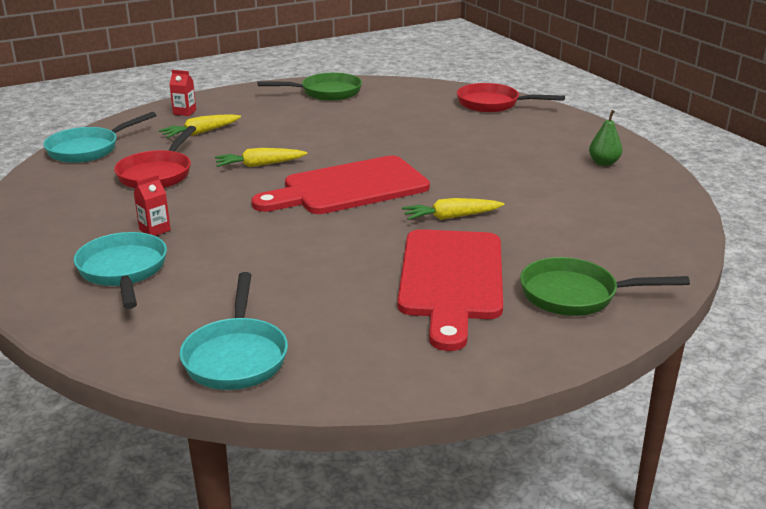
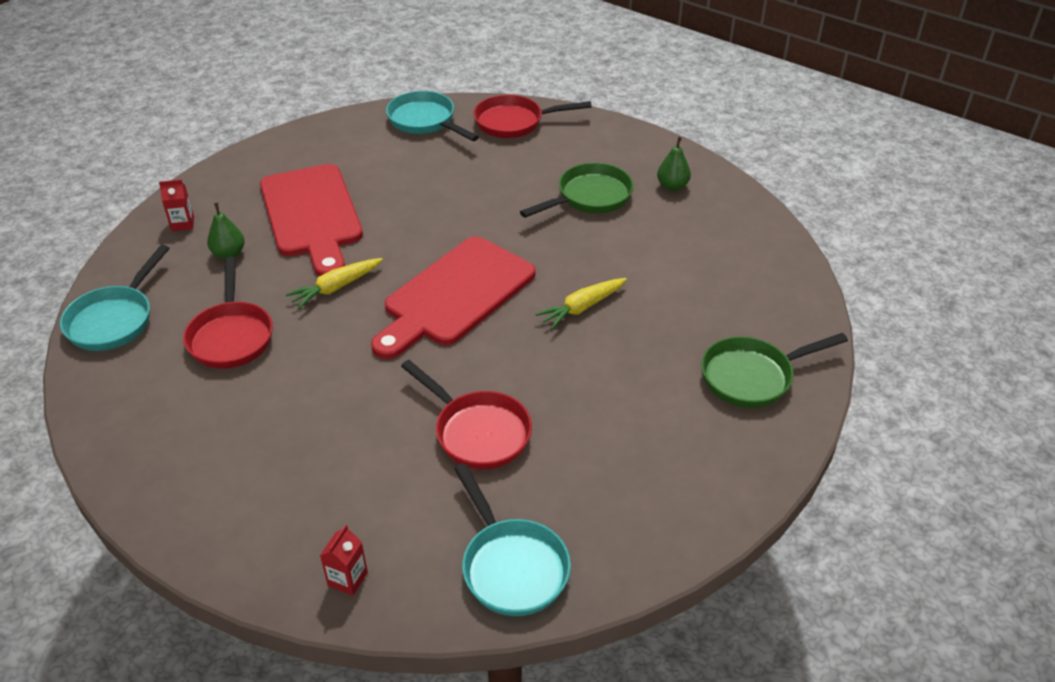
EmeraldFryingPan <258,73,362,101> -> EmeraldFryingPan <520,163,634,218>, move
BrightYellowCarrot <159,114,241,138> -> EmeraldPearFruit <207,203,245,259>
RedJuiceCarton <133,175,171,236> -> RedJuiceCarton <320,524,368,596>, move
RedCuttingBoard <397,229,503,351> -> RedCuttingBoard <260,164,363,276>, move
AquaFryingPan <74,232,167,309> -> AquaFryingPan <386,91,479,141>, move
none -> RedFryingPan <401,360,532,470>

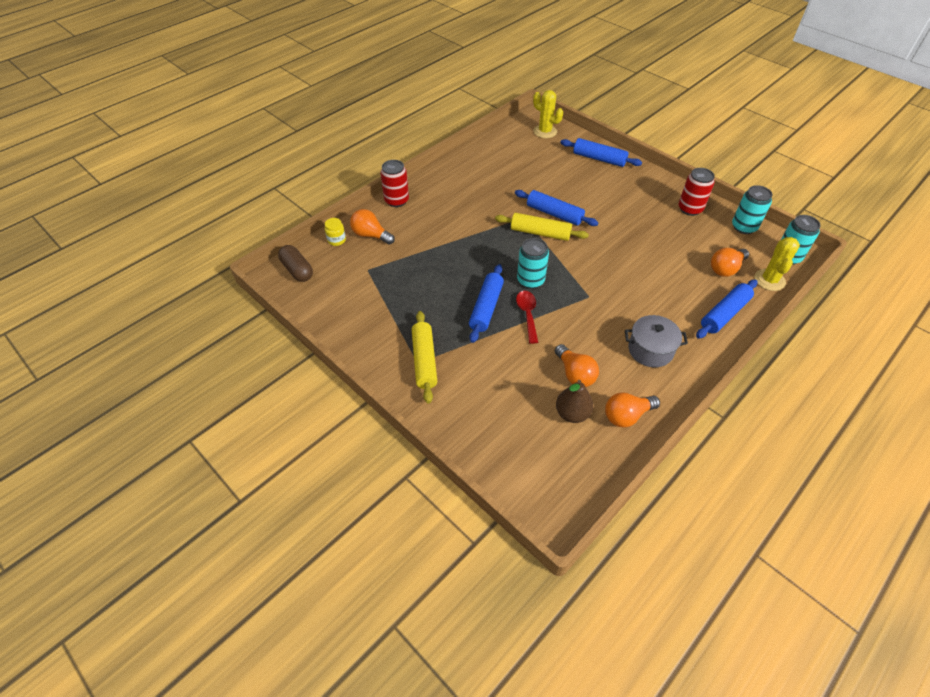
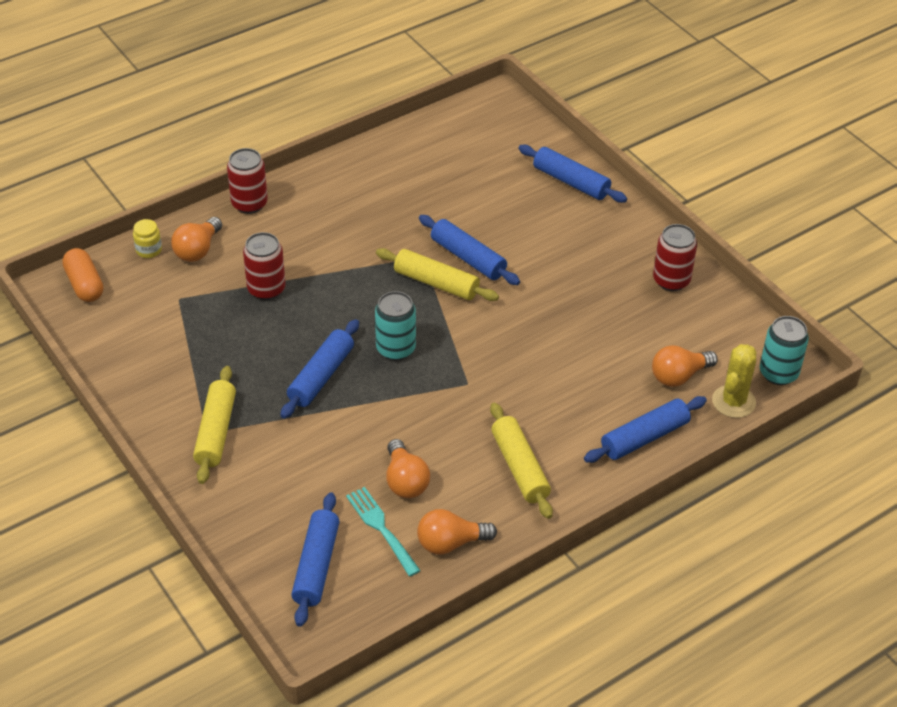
BrightYellowPricklyPlant <533,90,563,138> -> none
AquaTin <732,185,772,234> -> none
OrangeLightBulb <350,209,395,245> -> OrangeLightBulb <171,217,222,262>, 105 degrees counterclockwise
DarkBrownCapsule <278,245,313,282> -> OrangeCapsule <62,248,103,302>
RedTablespoon <516,291,538,344> -> none
AshGreyCookingPot <625,315,688,367> -> BrightYellowDoughRoller <490,403,553,519>
DarkBrownPearFruit <556,380,593,423> -> AquaFork <346,487,421,577>
none -> RedTin <243,232,286,300>
none -> RoyalBlueDoughRoller <291,492,339,627>

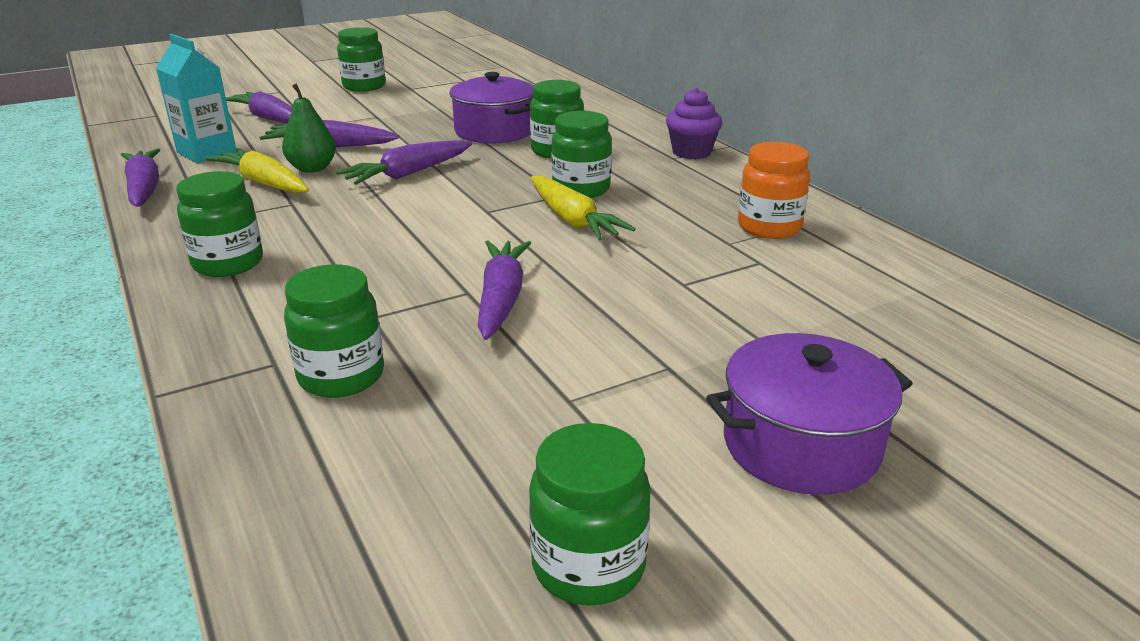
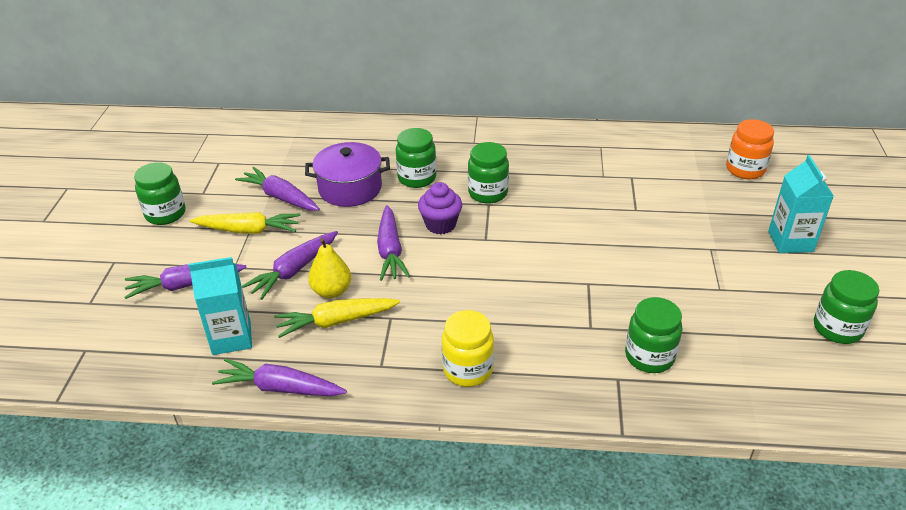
EmeraldPearFruit <282,84,336,173> -> BrightYellowPearFruit <308,238,351,298>
PurpleCupcake <666,88,722,159> -> PurpleCupcake <418,182,462,235>, move
OrangeJamJar <738,142,810,239> -> OrangeJamJar <726,119,774,179>, move
EmeraldJamJar <176,171,263,277> -> BrightYellowJamJar <442,310,494,387>
BrightYellowCarrot <531,176,636,241> -> BrightYellowCarrot <189,212,301,234>, move
PurpleCarrot <478,240,531,340> -> PurpleCarrot <235,167,320,211>, move
PurpleCookingPot <706,333,913,495> -> AquaJuiceCarton <768,155,834,253>

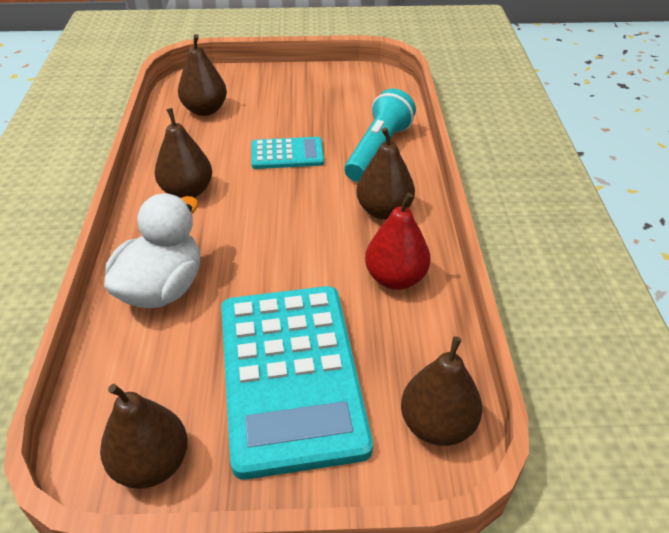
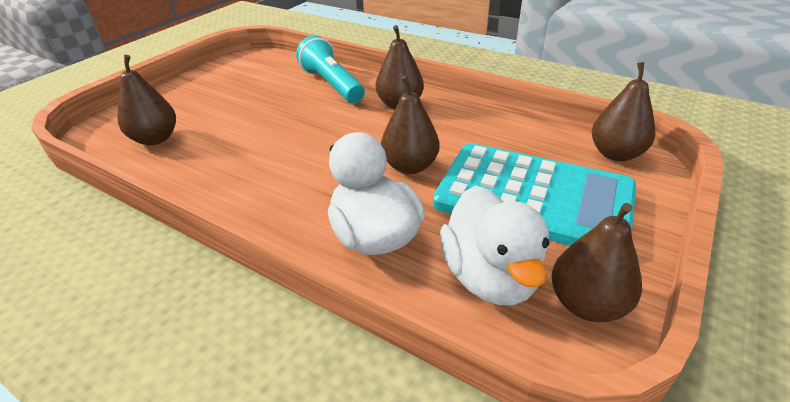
DarkBrownPearFruit <155,108,212,198> -> DarkBrownPearFruit <381,76,440,174>, move
AquaAddingMachine <251,137,324,169> -> none
RedPearFruit <365,192,431,290> -> none
none -> WhiteDuck <440,186,549,305>

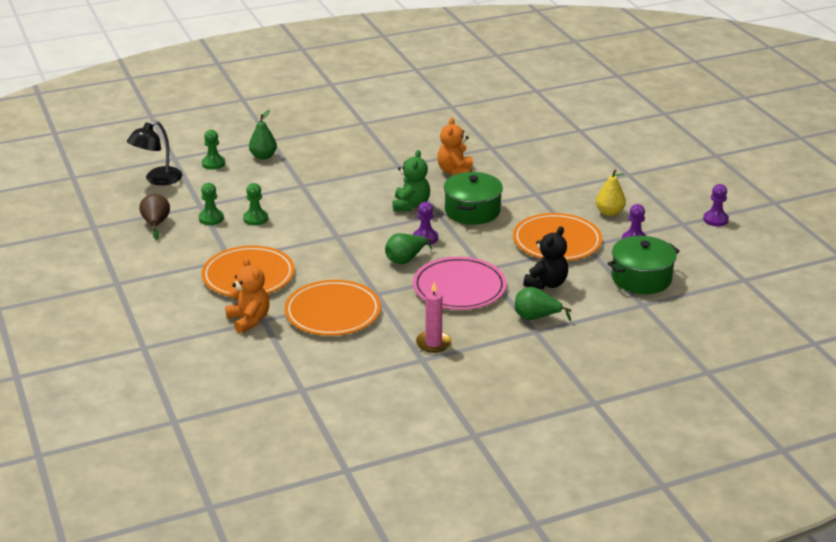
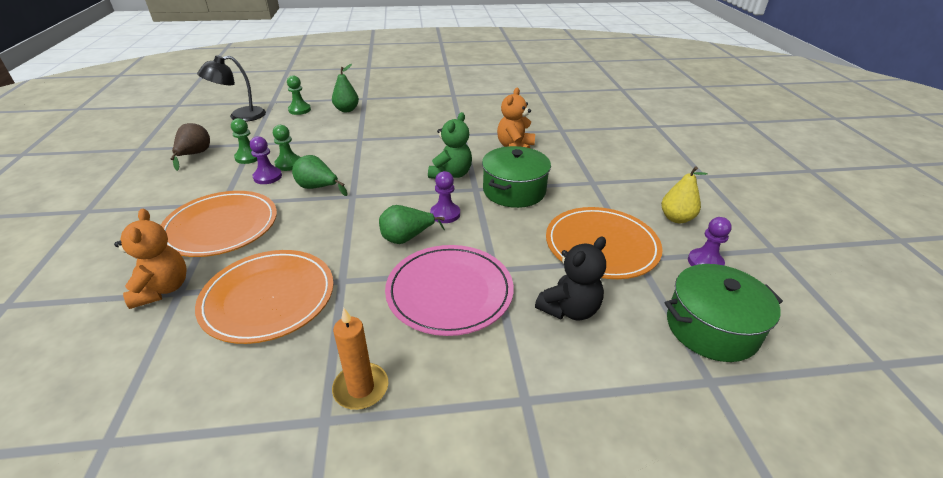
PurpleGamePawn <703,184,729,226> -> PurpleGamePawn <250,136,282,184>, move
RosyWaxCandle <416,282,451,353> -> OrangeWaxCandle <332,308,388,410>
EmeraldPearFruit <515,287,572,321> -> EmeraldPearFruit <292,155,347,196>, move

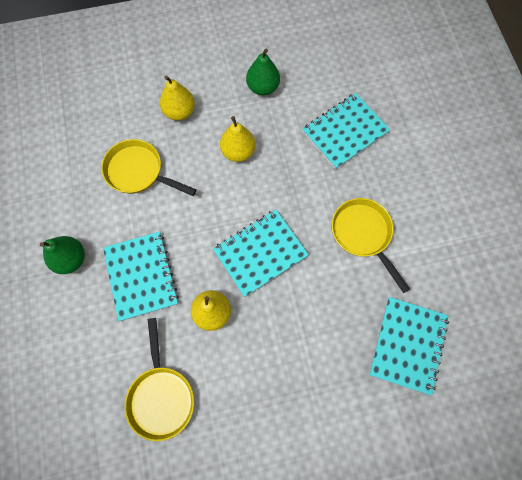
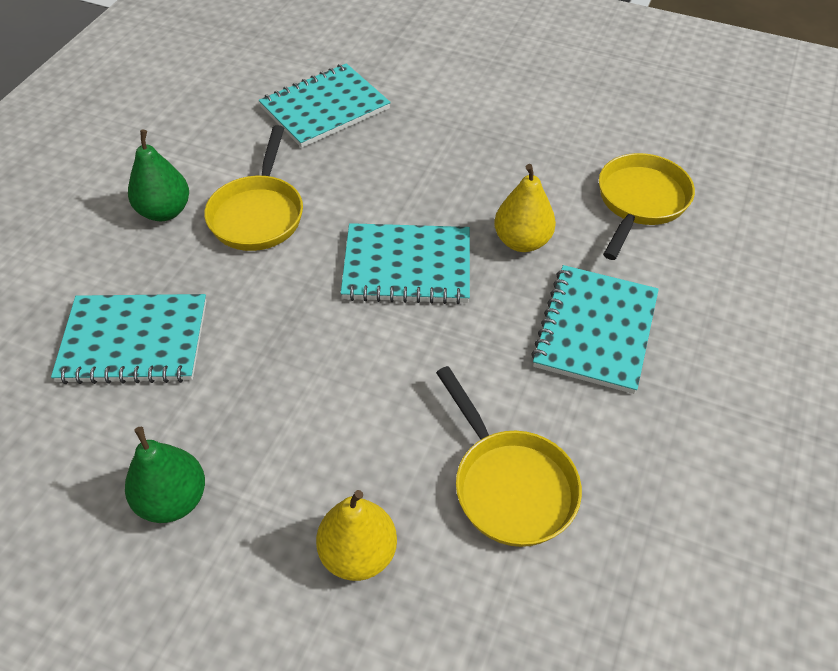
BrightYellowPearFruit <220,116,256,162> -> none
EmeraldPearFruit <40,236,85,274> -> EmeraldPearFruit <128,130,189,221>, move

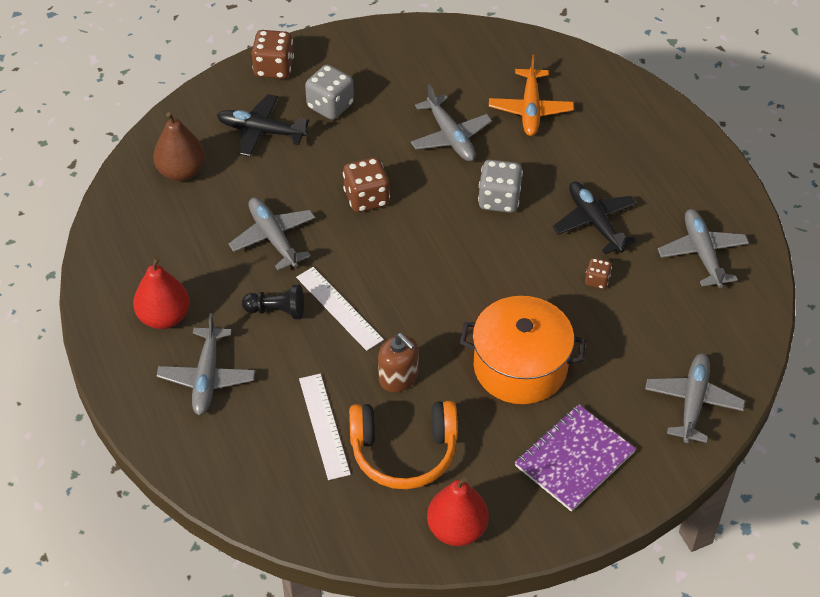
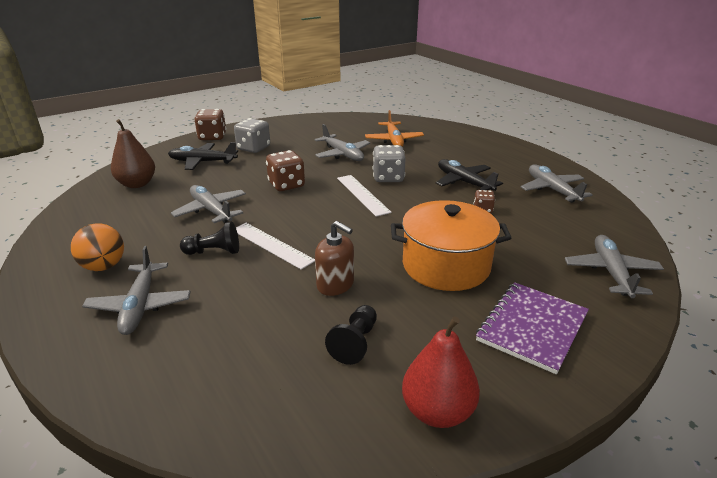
RedPearFruit <133,257,190,329> -> OrangeSphere <71,223,124,271>
WhiteRuler <299,374,351,480> -> WhiteRuler <337,175,392,217>, move
OrangeHeadphones <349,401,458,489> -> EbonyGamePawn <325,305,377,365>

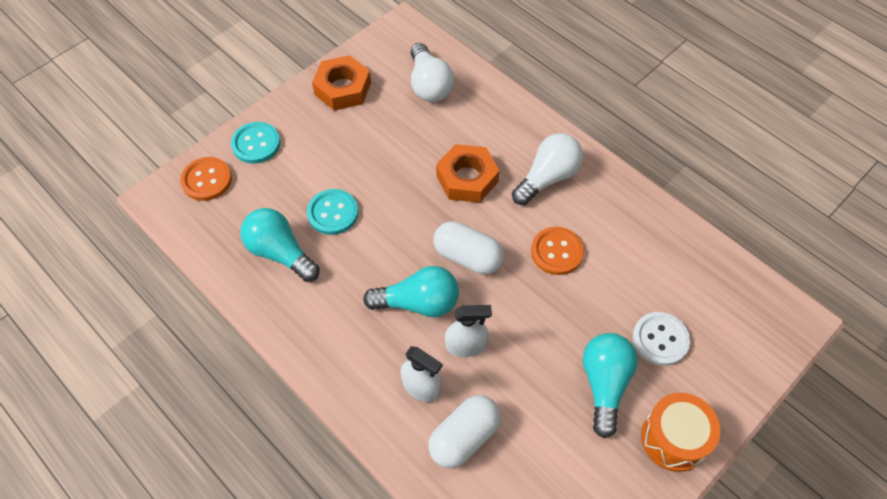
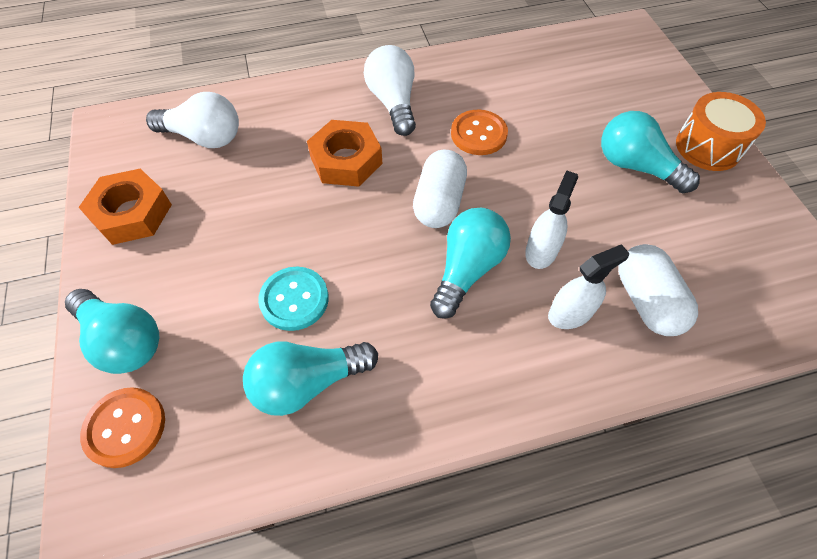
AquaSewingButton <231,122,280,164> -> AquaLightBulb <65,289,159,374>
WhiteCapsule <433,221,504,275> -> WhiteCapsule <413,150,467,228>, 45 degrees counterclockwise
WhiteSewingButton <633,312,690,366> -> none

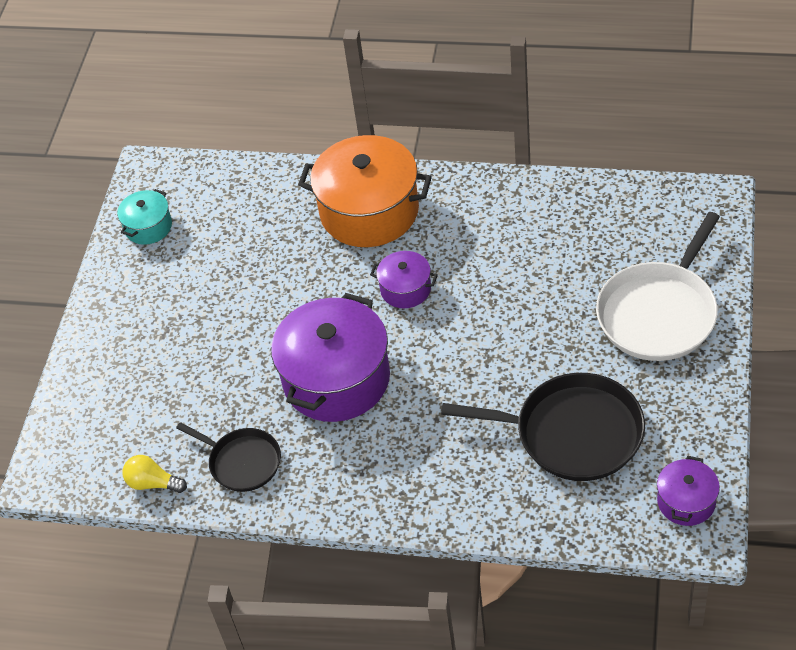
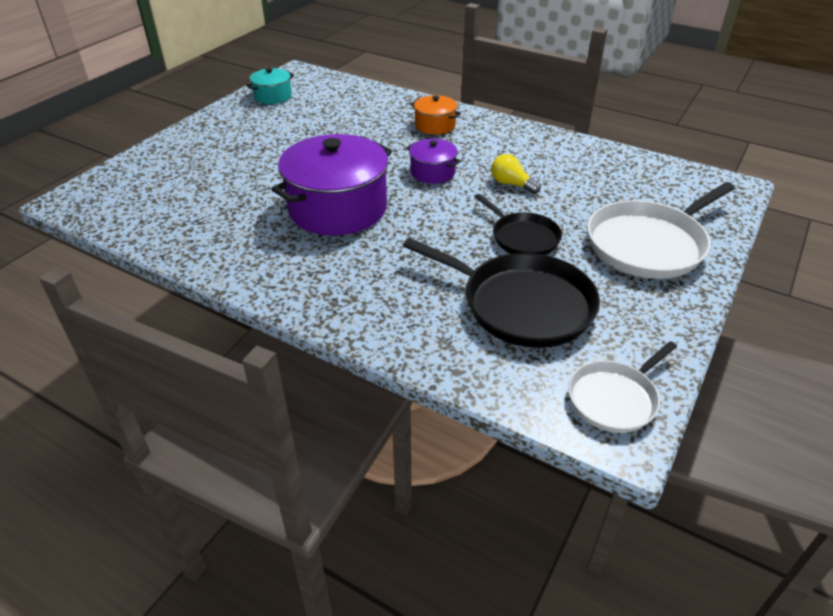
OrangeCookingPot <298,135,432,247> -> OrangeCookingPot <411,95,461,135>, x0.49
EbonyFryingPan <176,422,281,492> -> EbonyFryingPan <475,194,562,255>, move
BrightYellowLightBulb <122,455,187,493> -> BrightYellowLightBulb <491,154,540,194>, move
PurpleCookingPot <657,455,720,526> -> WhiteFryingPan <568,341,677,433>

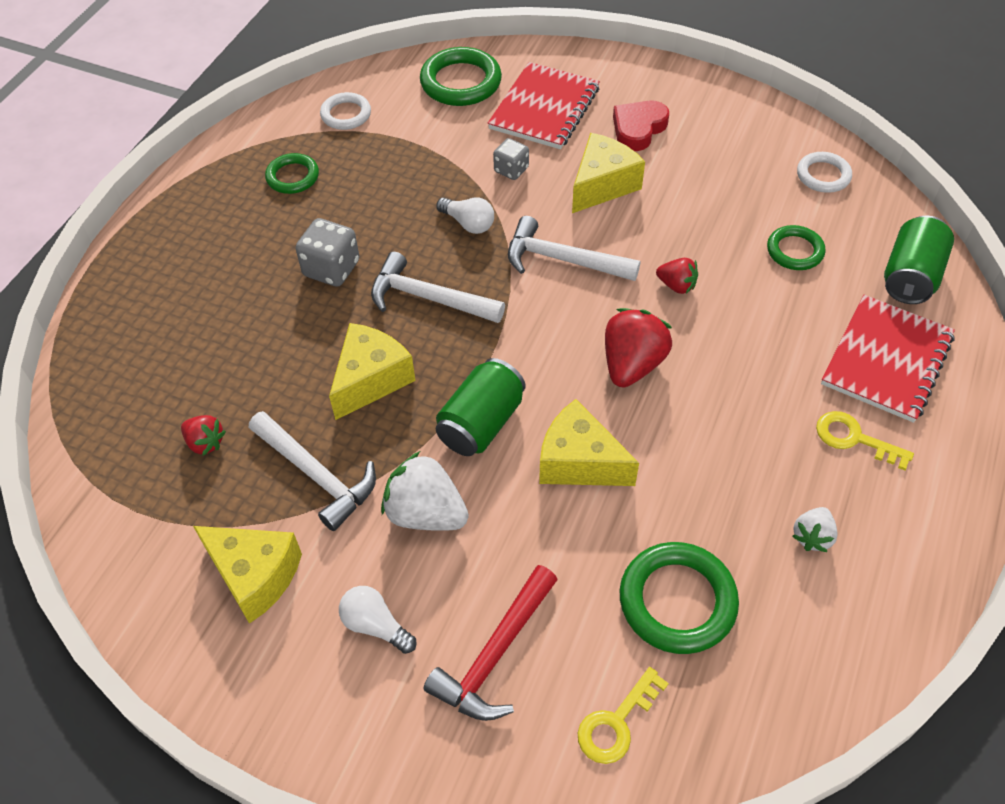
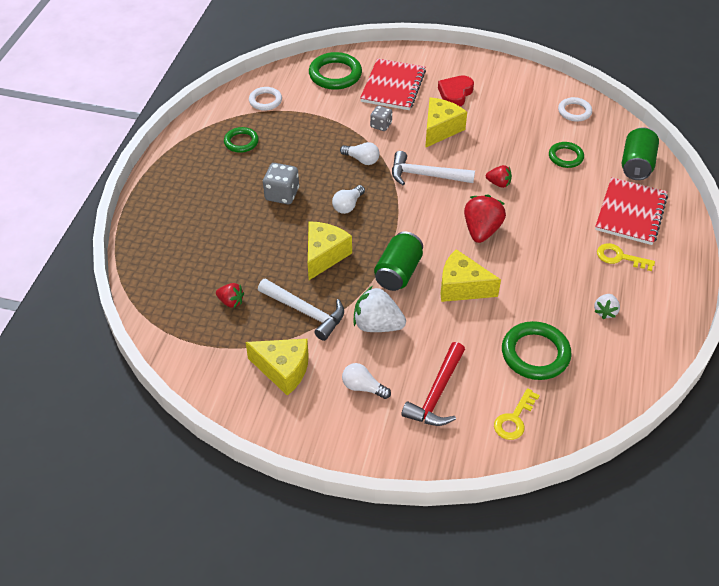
WhiteCarpenter'sHammer <371,252,505,323> -> WhiteLightBulb <332,185,365,214>

